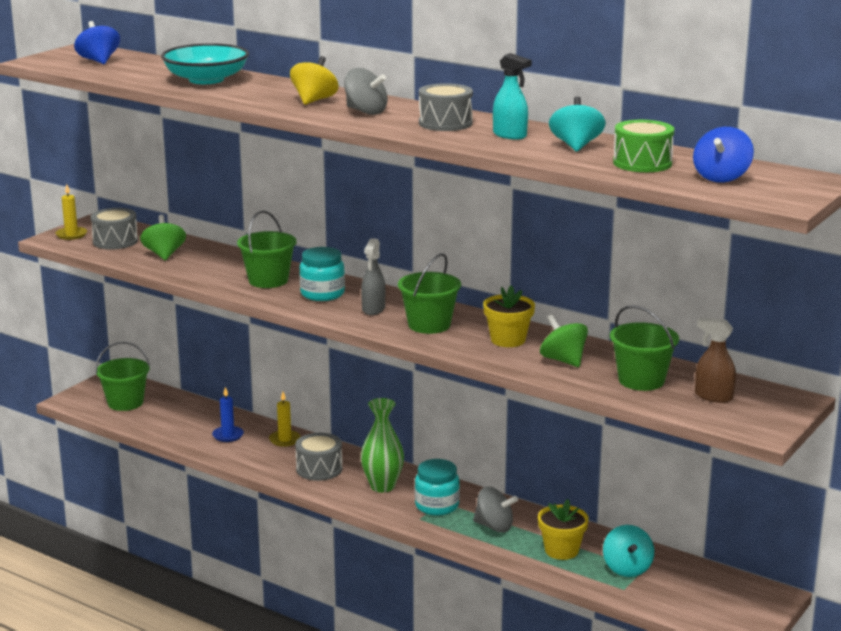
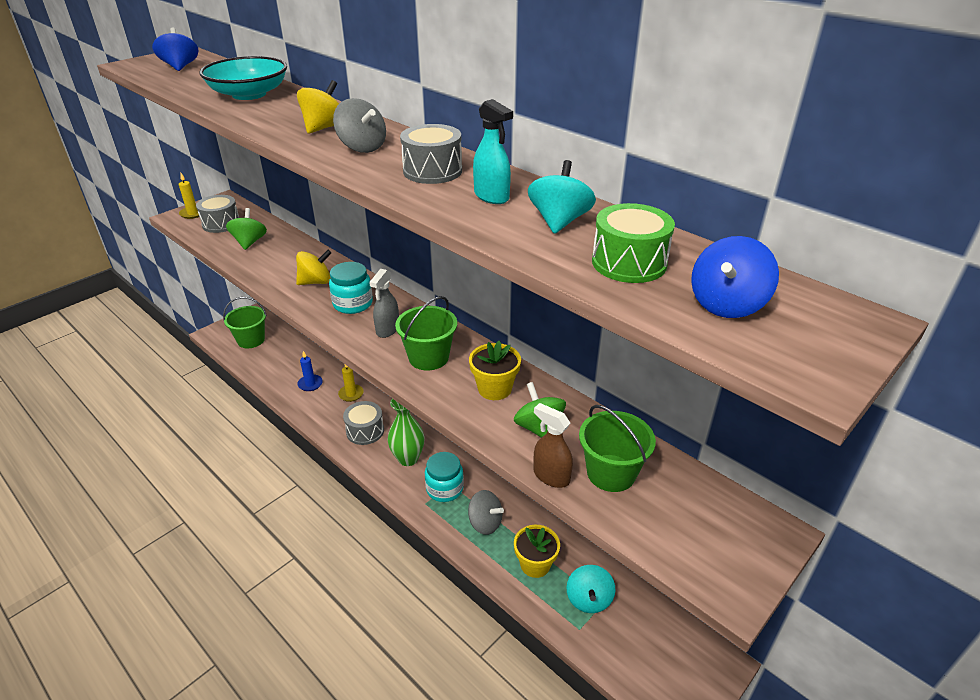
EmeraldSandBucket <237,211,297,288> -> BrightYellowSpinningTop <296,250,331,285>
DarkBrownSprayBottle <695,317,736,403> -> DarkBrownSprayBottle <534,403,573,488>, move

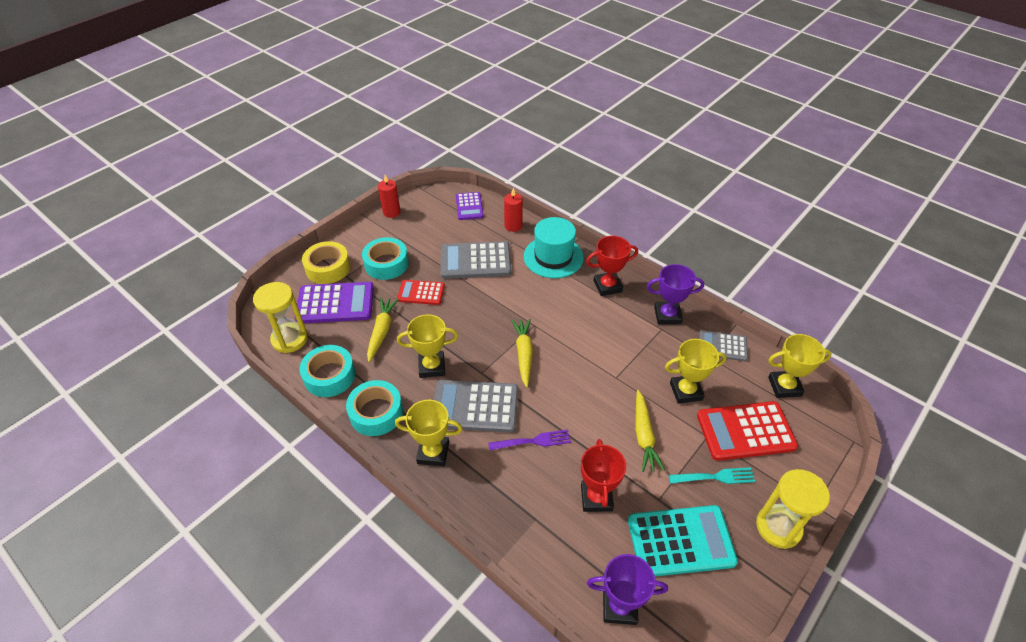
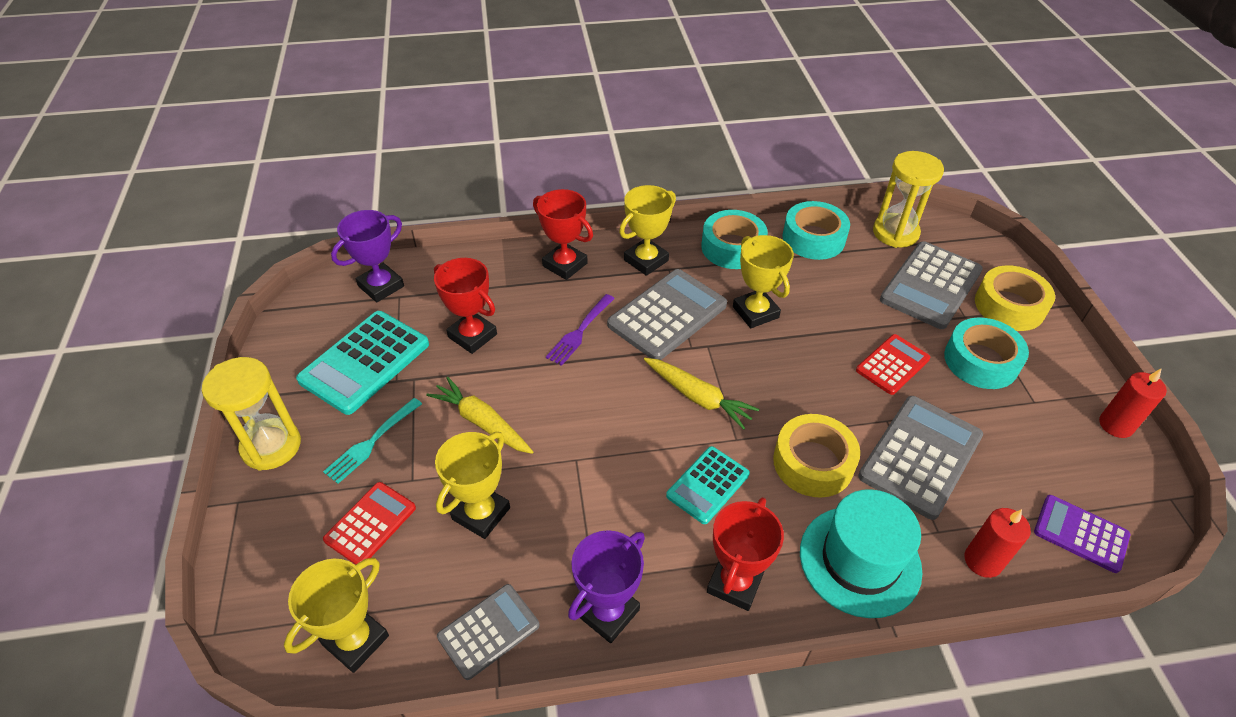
PurpleAddingMachine <295,282,374,323> -> AshGreyAddingMachine <880,241,983,329>
BrightYellowCarrot <367,297,399,362> -> none
BrightYellowAwardCup <397,314,458,378> -> BrightYellowAwardCup <733,235,794,328>, 60 degrees counterclockwise
RedAddingMachine <697,401,798,461> -> RedAddingMachine <323,482,416,565>, x0.60
none -> RedAwardCup <533,189,593,280>
none -> BrightYellowRollOfTape <773,414,860,498>
none -> AquaAddingMachine <666,446,750,524>

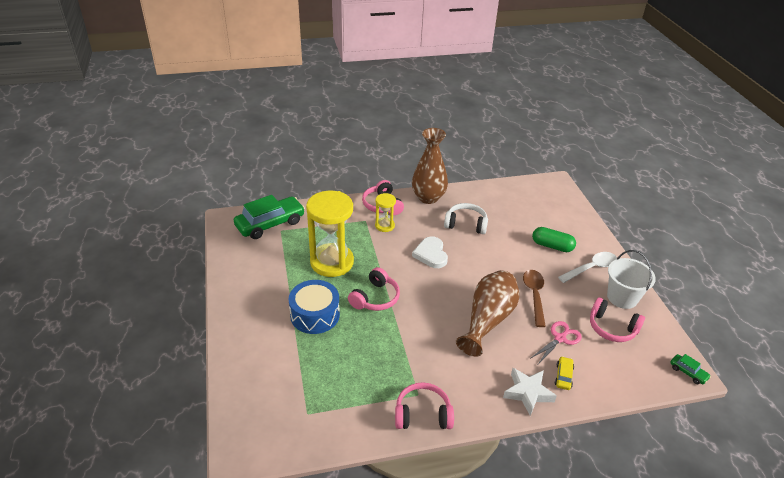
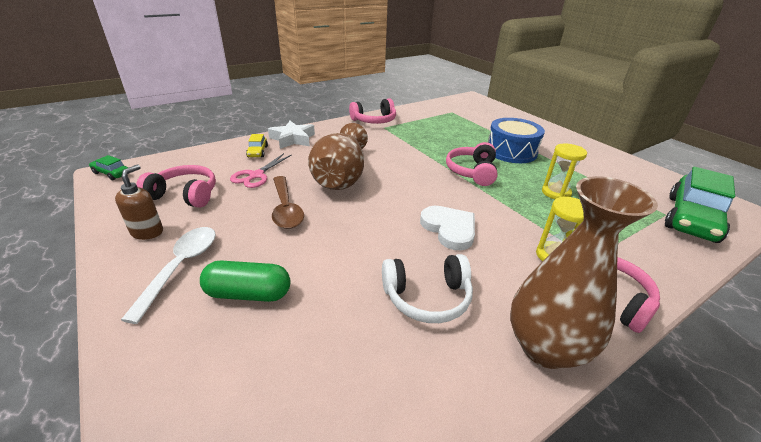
BrightYellowSandglass <306,191,354,277> -> BrightYellowSandglass <542,144,587,199>, x0.49
WhiteSandBucket <607,250,656,309> -> DarkBrownSoapPump <115,164,163,240>
WhiteTablespoon <558,252,617,283> -> WhiteTablespoon <121,227,216,324>, 150 degrees clockwise

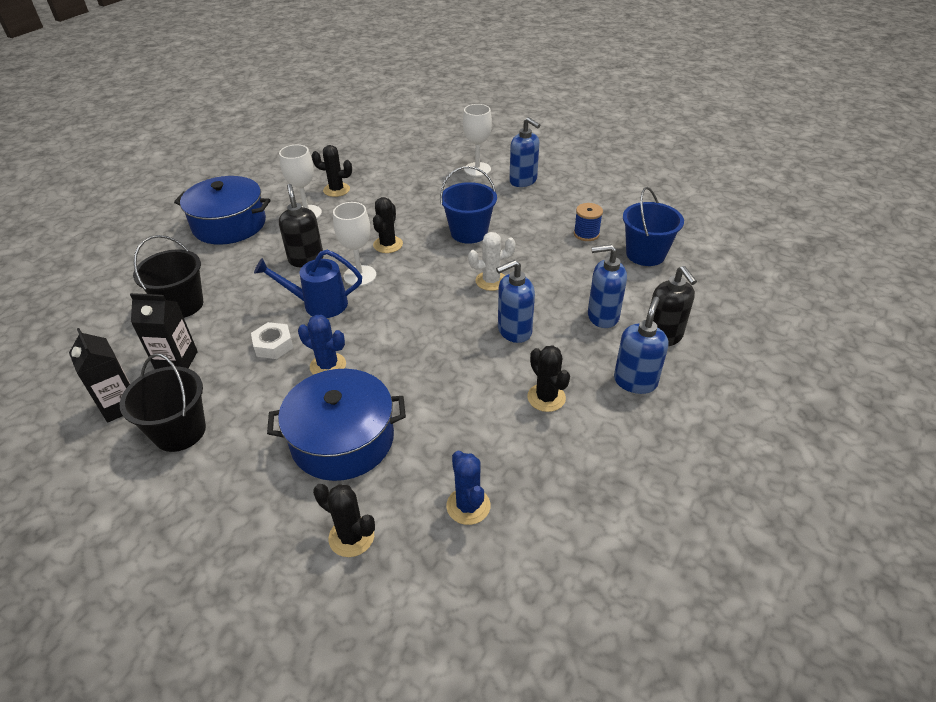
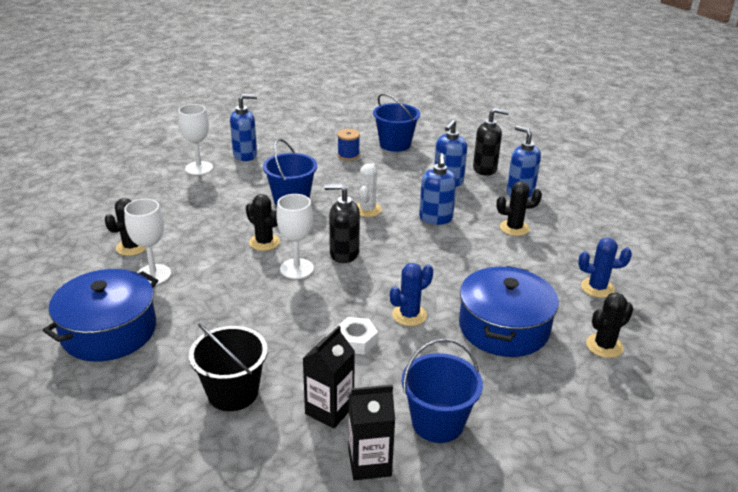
EbonySoapPump <279,184,324,267> -> EbonySoapPump <324,184,360,263>, move
RoyalBlueWateringPot <254,250,362,318> -> none
EbonySandBucket <120,353,206,452> -> RoyalBlueSandBucket <402,338,483,443>

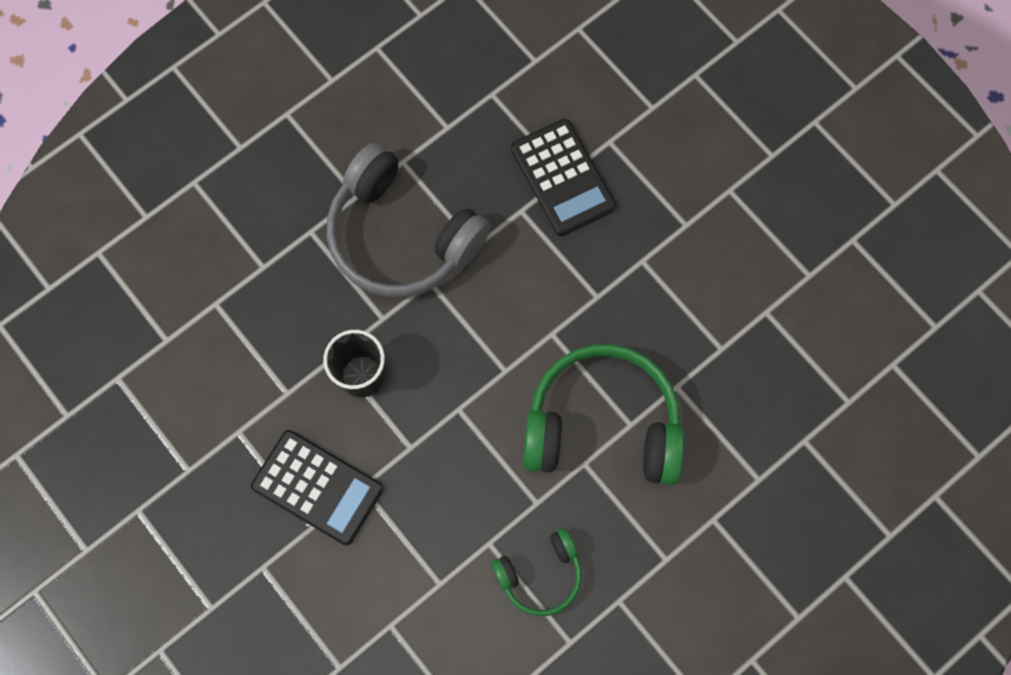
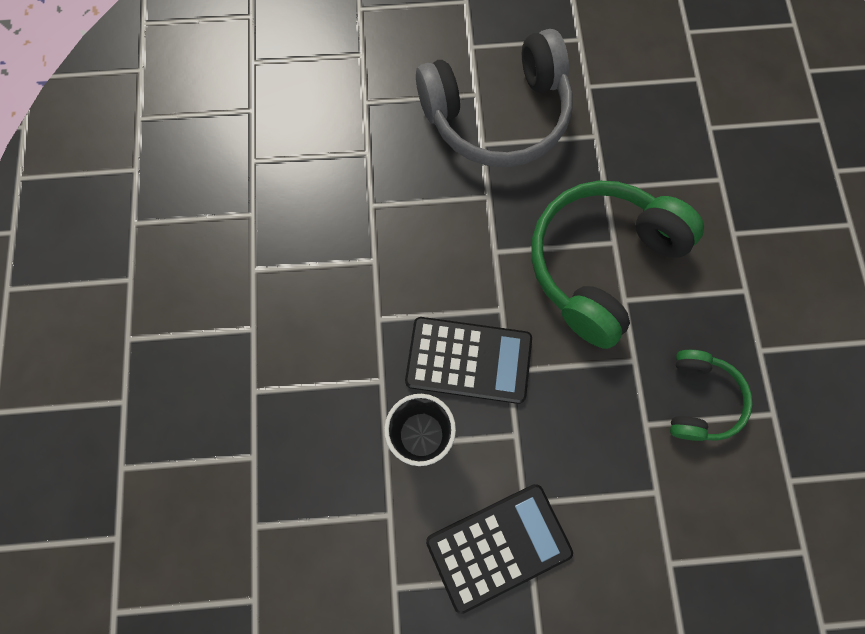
EbonyAddingMachine <511,119,616,236> -> EbonyAddingMachine <405,317,532,404>, move
AshGreyHeadphones <327,143,490,297> -> AshGreyHeadphones <416,29,573,167>, move

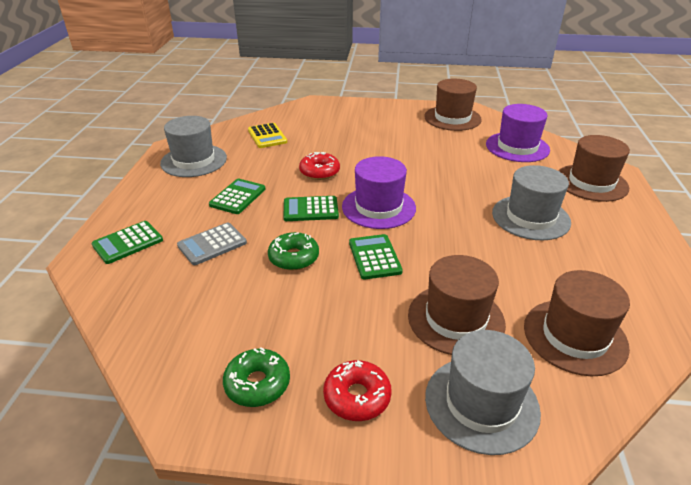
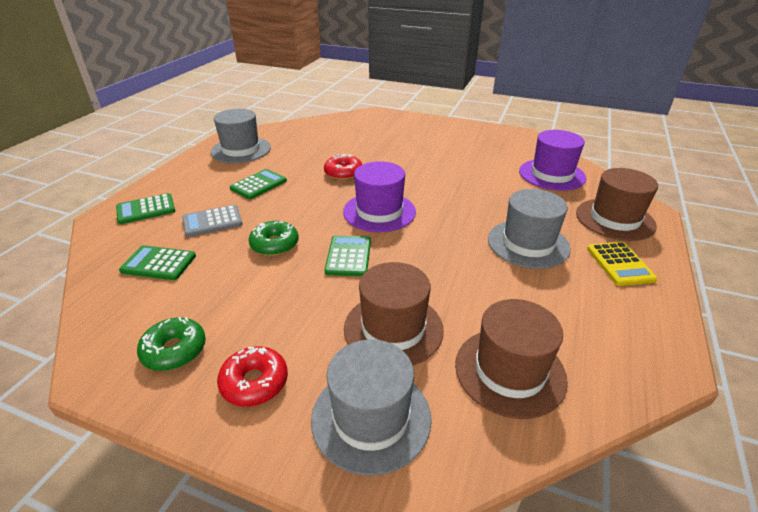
DarkBrownTallHat <424,79,482,131> -> none
BrightYellowAddingMachine <248,123,287,148> -> BrightYellowAddingMachine <587,242,657,286>, move
EmeraldAddingMachine <284,196,339,221> -> EmeraldAddingMachine <119,245,196,280>, move

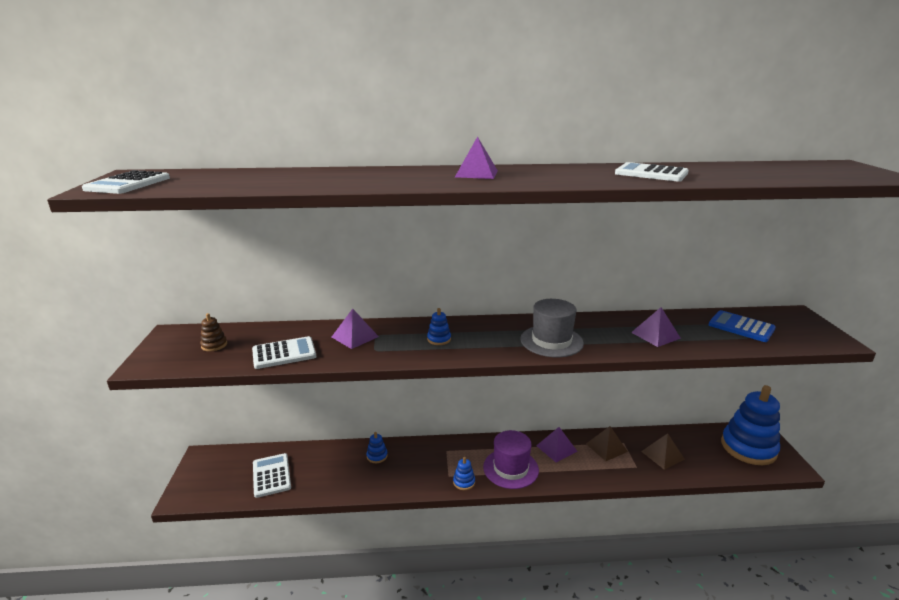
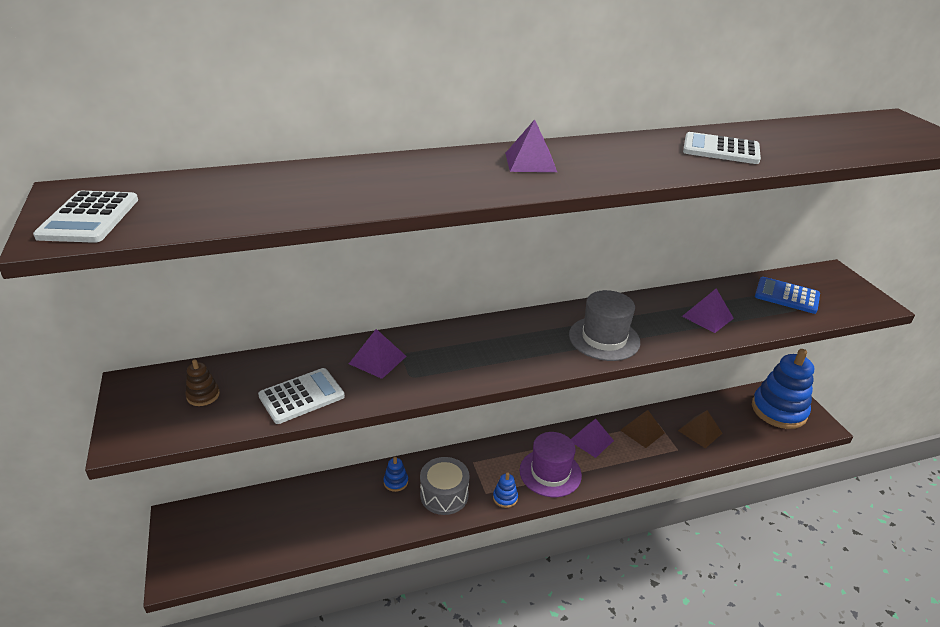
RoyalBlueRingStacker <427,308,451,345> -> none
WhiteAddingMachine <253,453,291,498> -> none
none -> AshGreyDrum <420,457,470,515>

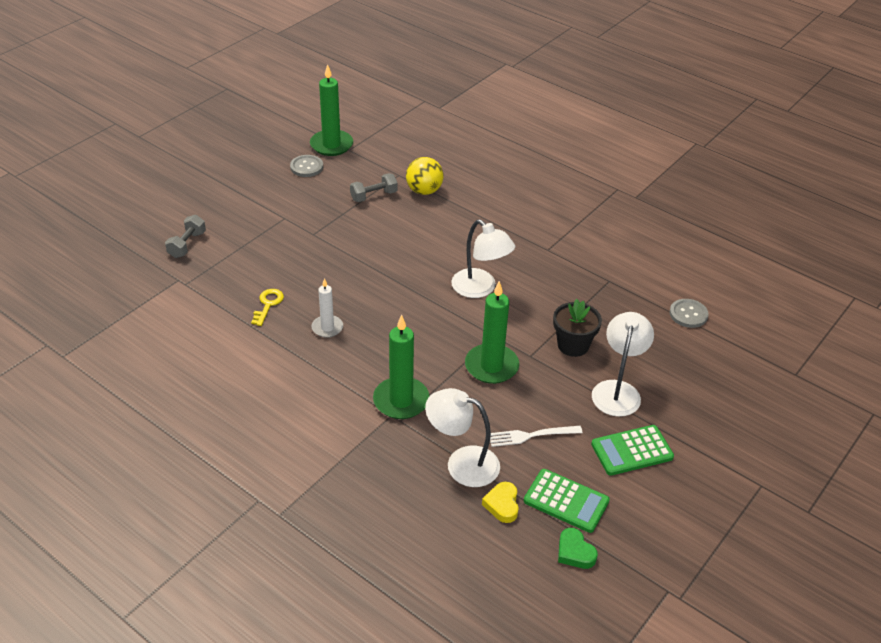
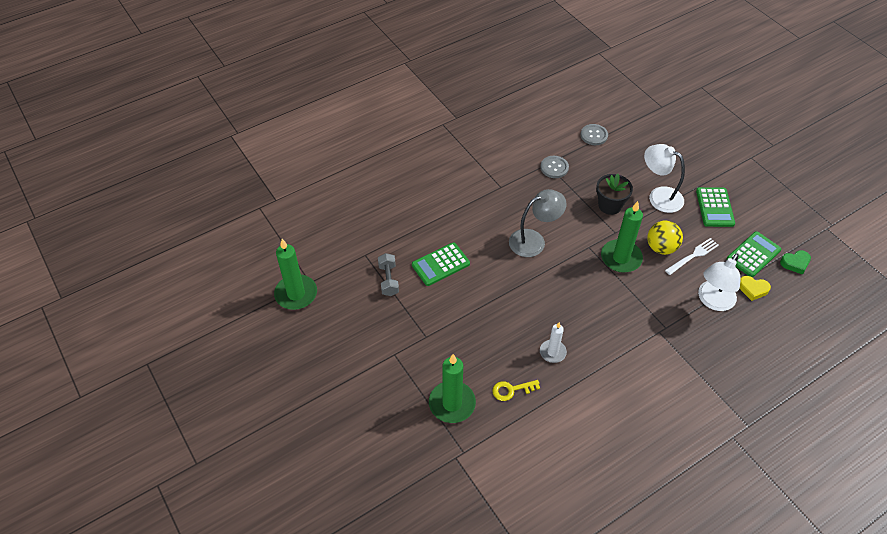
AshGreySewingButton <290,155,323,177> -> AshGreySewingButton <540,156,569,178>, move
BrightYellowSphere <406,157,444,195> -> BrightYellowSphere <647,220,683,255>, move
AshGreyHandWeight <165,215,206,258> -> none
WhiteLamp <451,220,515,298> -> AshGreyLamp <509,189,567,257>
BrightYellowLatchkey <251,289,284,326> -> BrightYellowLatchkey <492,380,540,401>, 45 degrees counterclockwise
EmeraldWaxCandle <373,315,429,419> -> EmeraldWaxCandle <429,354,476,423>, move
WhiteFork <490,426,583,447> -> WhiteFork <665,238,719,275>, 135 degrees counterclockwise
none -> EmeraldAddingMachine <412,242,470,286>

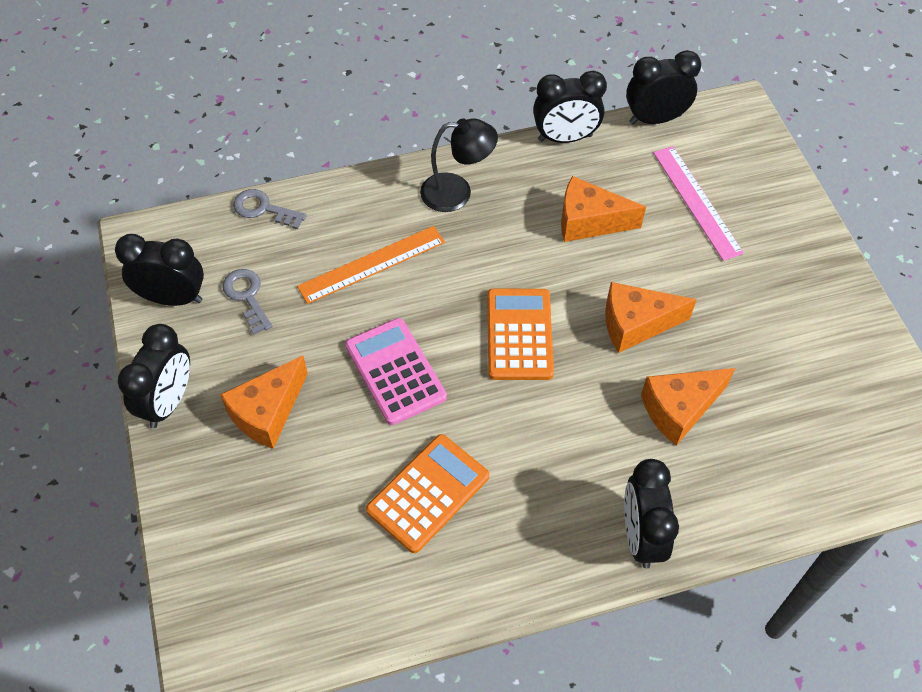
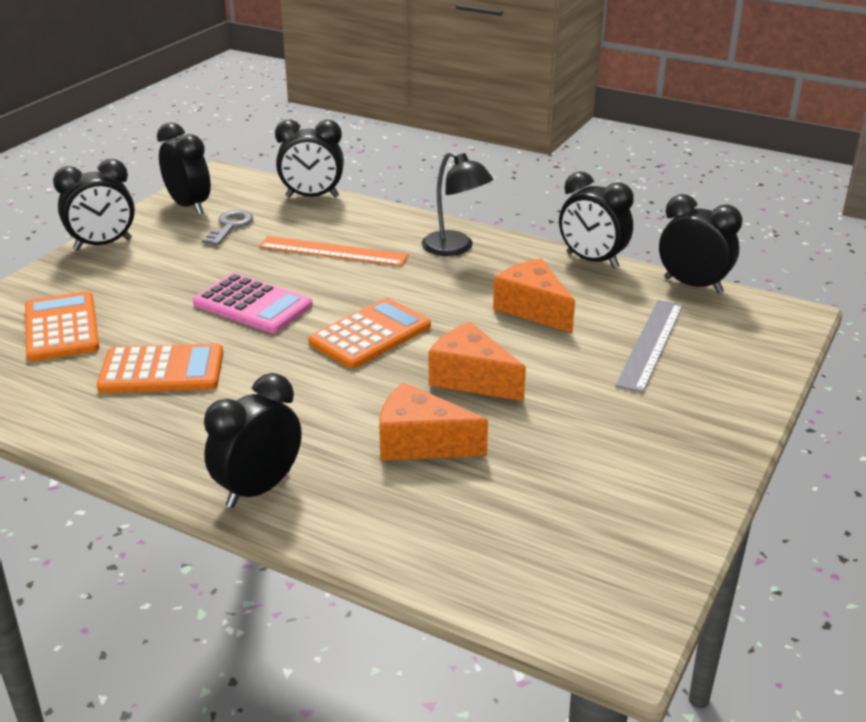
RosyRuler <653,146,744,261> -> AshGreyRuler <615,300,683,393>
AshGreyLatchkey <233,189,307,229> -> EbonyClock <275,119,344,197>
RosyAddingMachine <345,318,447,425> -> RosyAddingMachine <193,273,313,333>, 105 degrees clockwise
OrangeCheese <220,356,308,449> -> none
none -> OrangeAddingMachine <25,291,99,362>

